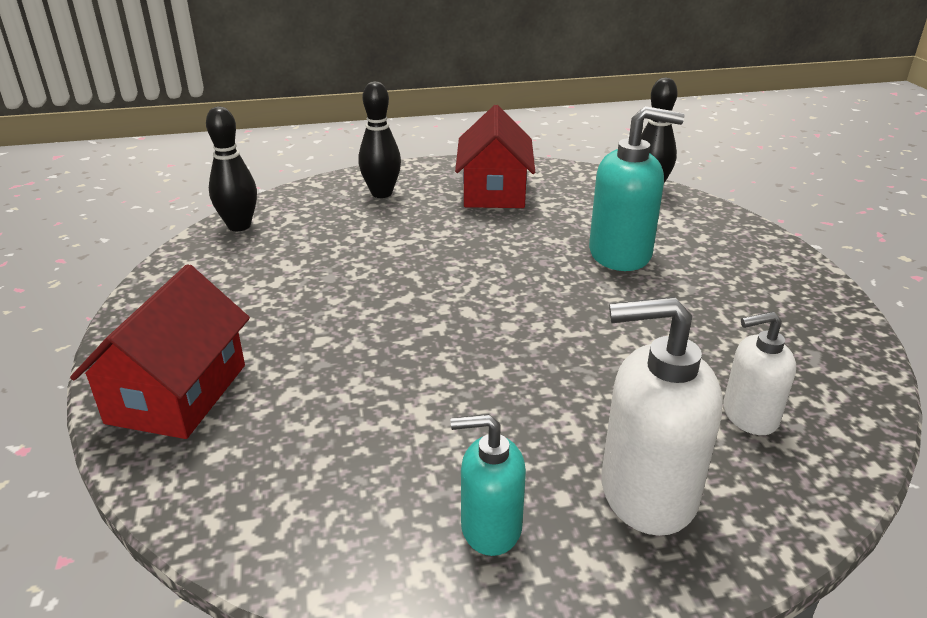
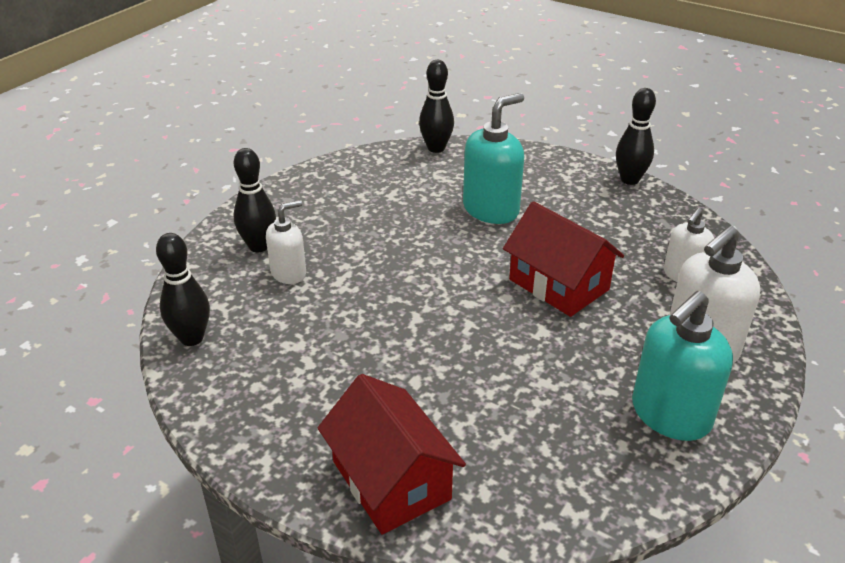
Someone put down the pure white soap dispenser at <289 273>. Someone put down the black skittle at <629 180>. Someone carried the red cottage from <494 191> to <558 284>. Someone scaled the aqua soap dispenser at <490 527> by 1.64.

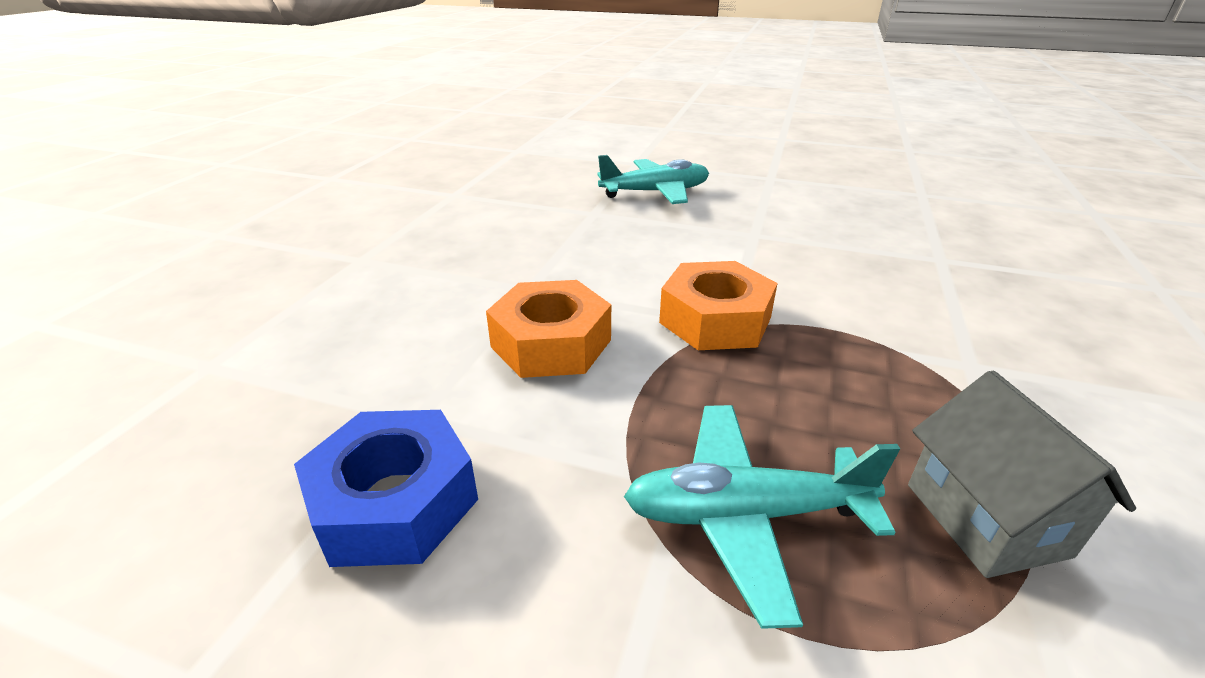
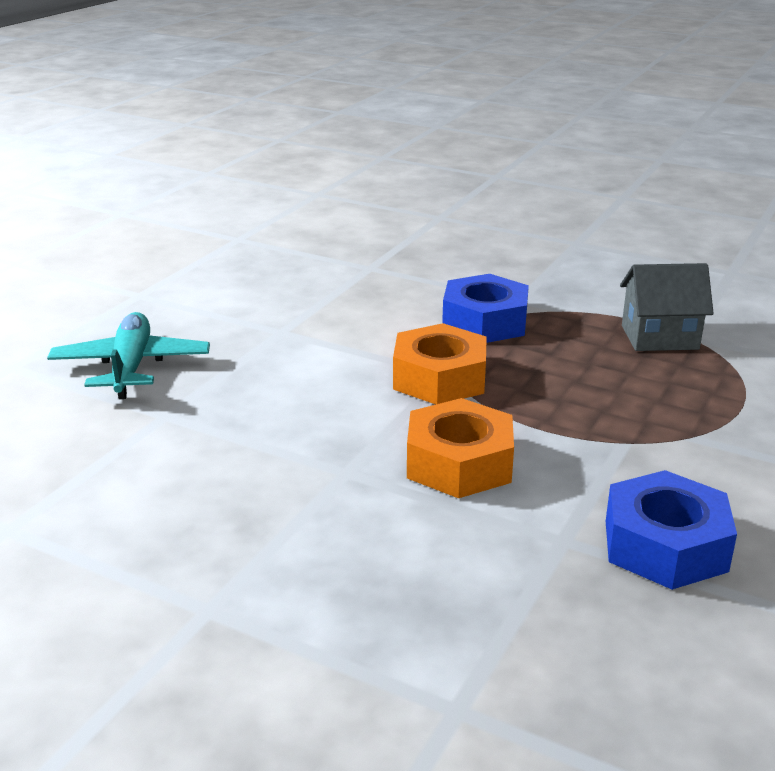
Someone took away the aqua aeroplane at <745 515>. Someone put down the cobalt hex nut at <484 322>.

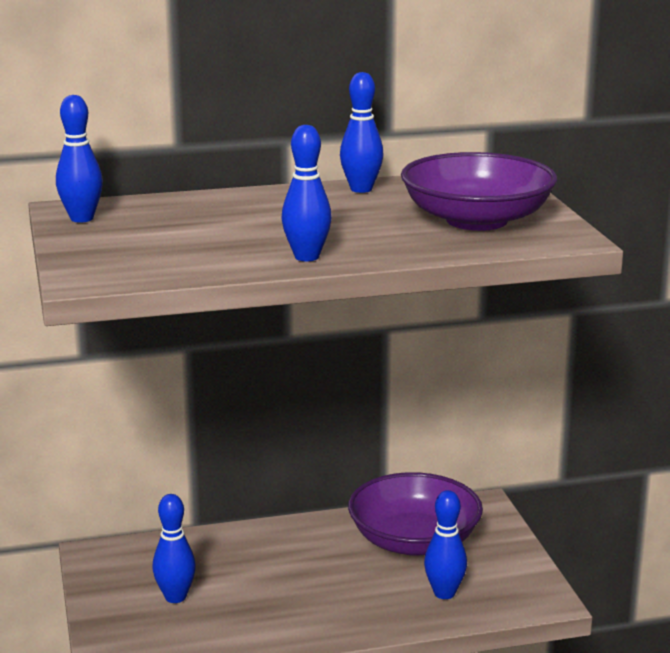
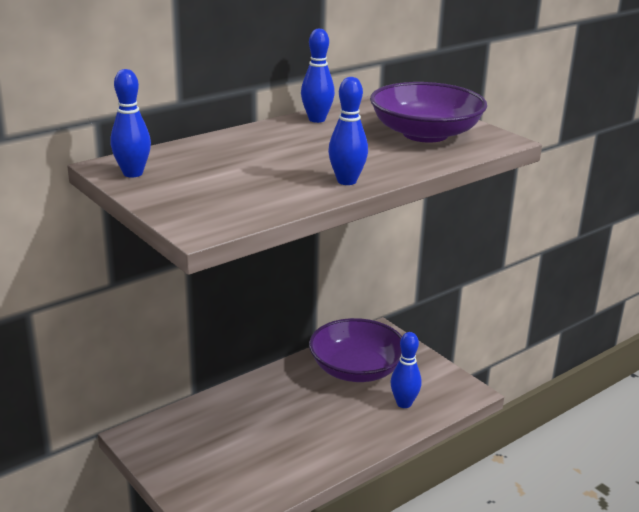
Someone took away the cobalt skittle at <175 597>.

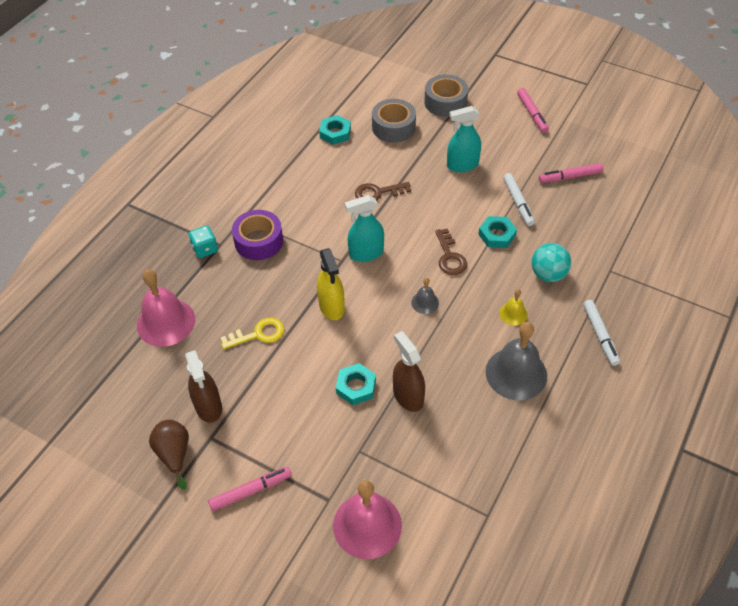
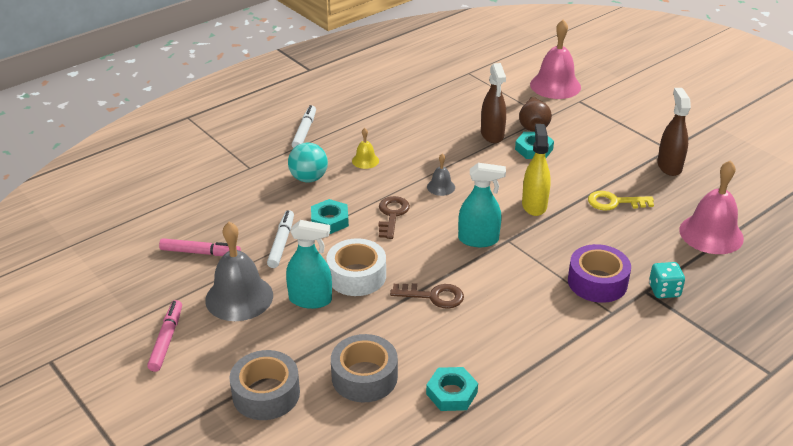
Someone took away the rosy felt pen at <251 491>. Someone put down the pure white sticky tape at <356 276>. Someone carried the russet pear fruit from <174 454> to <533 126>. Someone carried the grey school bell from <516 373> to <239 297>.

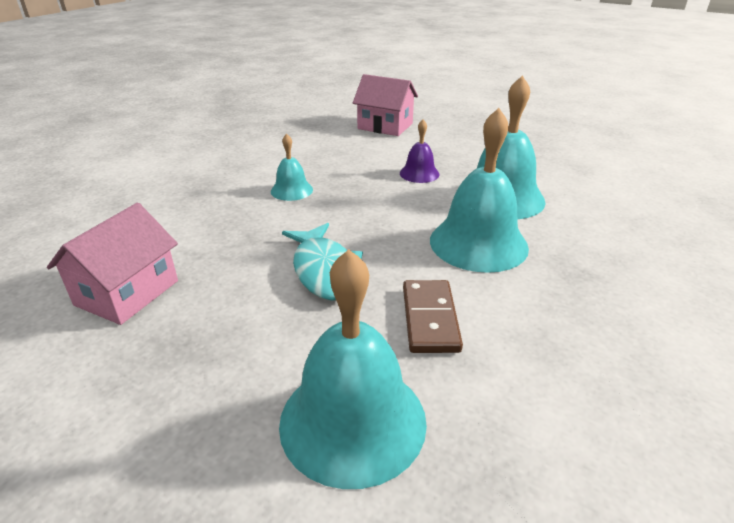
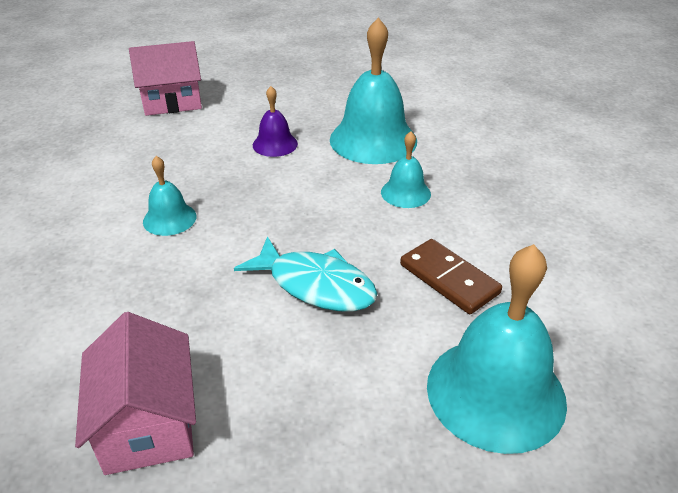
Someone scaled the aqua school bell at <478 243> by 0.51.

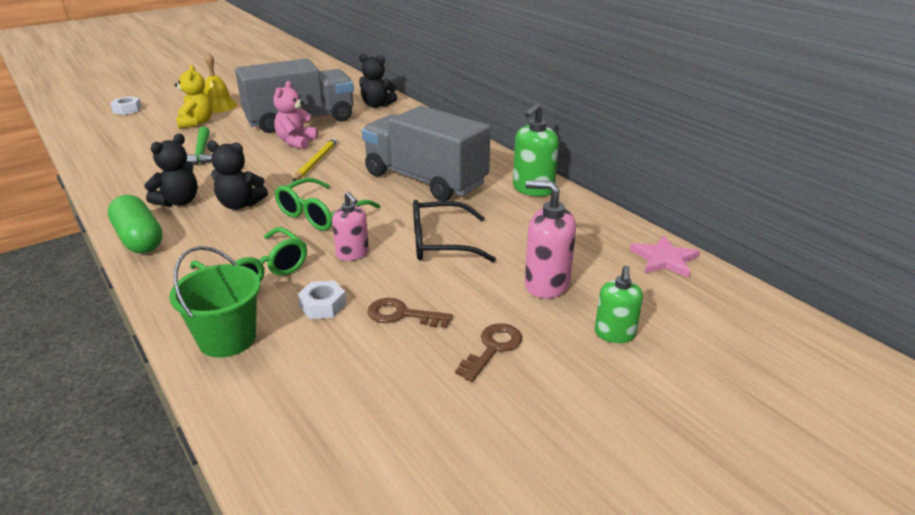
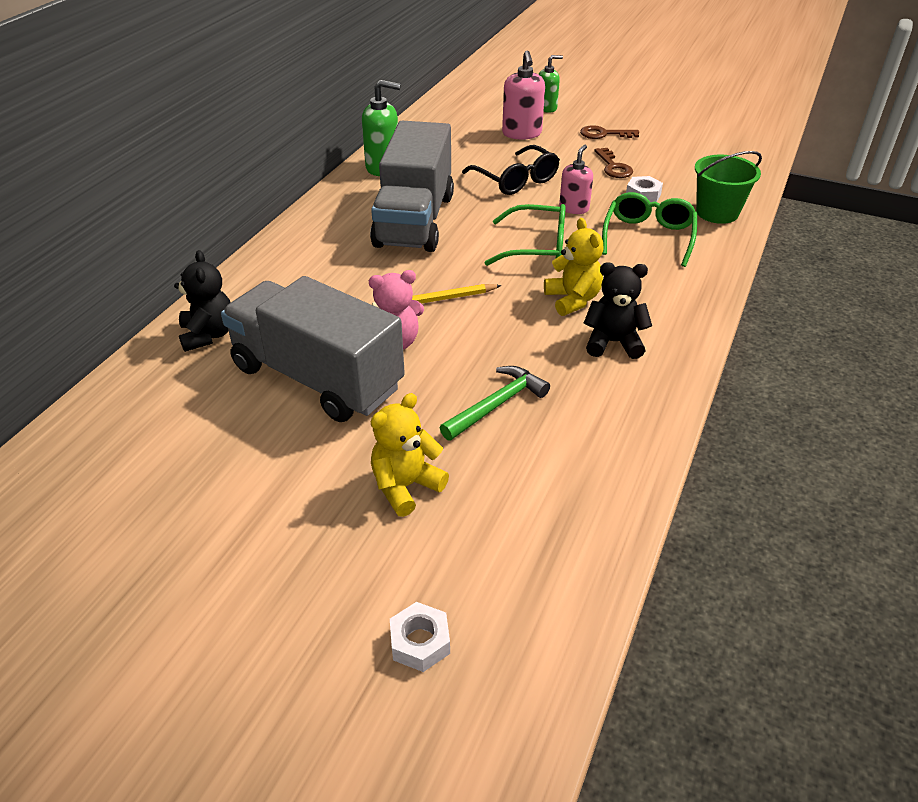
Someone took away the emerald capsule at <139 239>. Someone took away the bright yellow school bell at <218 106>. Someone took away the rosy star at <664 259>. Someone repainted the black teddy at <240 204>, which became the bright yellow teddy at <572 300>.

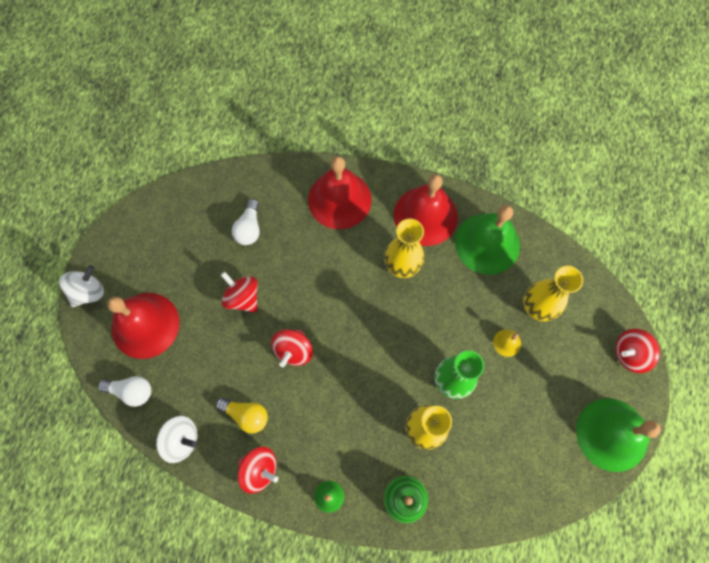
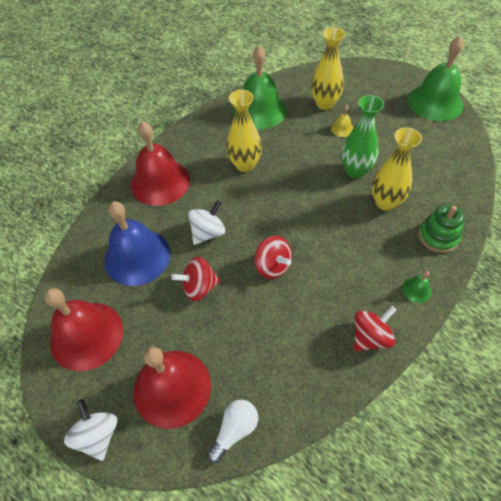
Someone took away the bright yellow light bulb at <246 415>. Someone took away the red whirligig at <629 354>. Someone carried the pure white whirligig from <182 440> to <208 232>. Someone carried the red school bell from <425 216> to <86 335>. Someone swapped the pure white light bulb at <249 228> for the cobalt school bell at <137 256>.

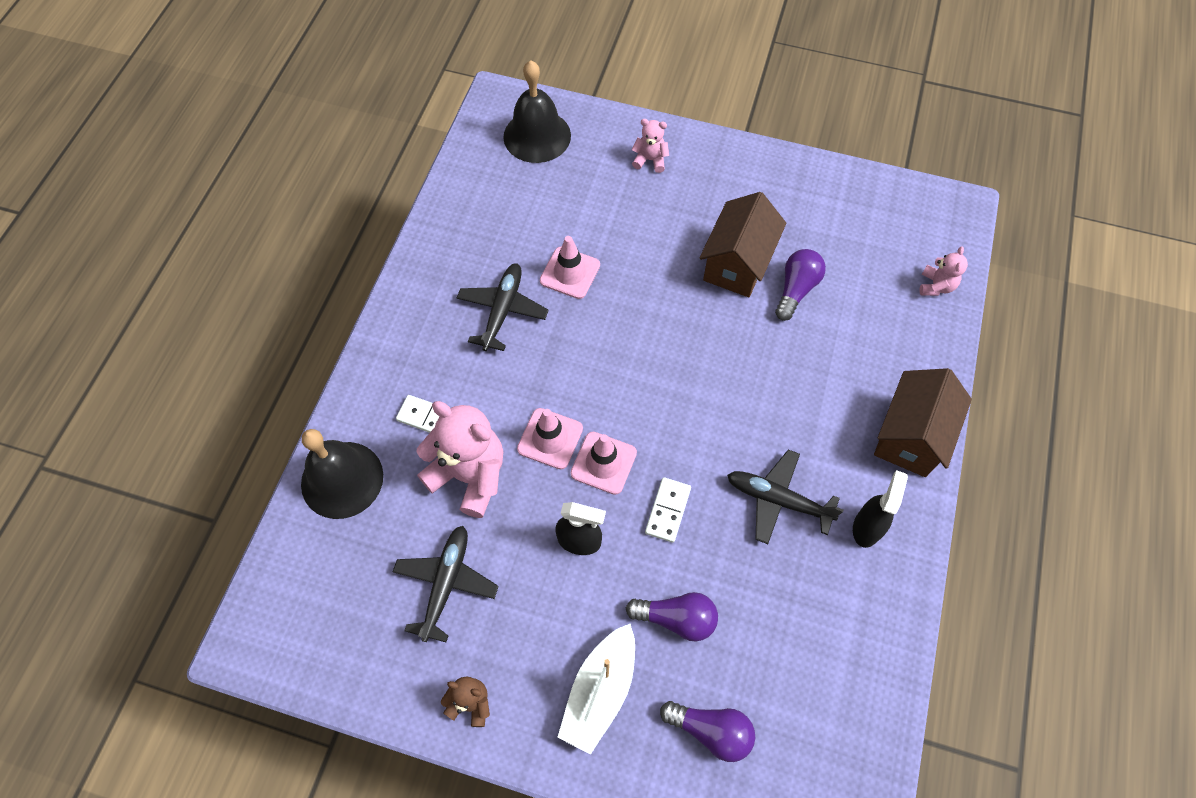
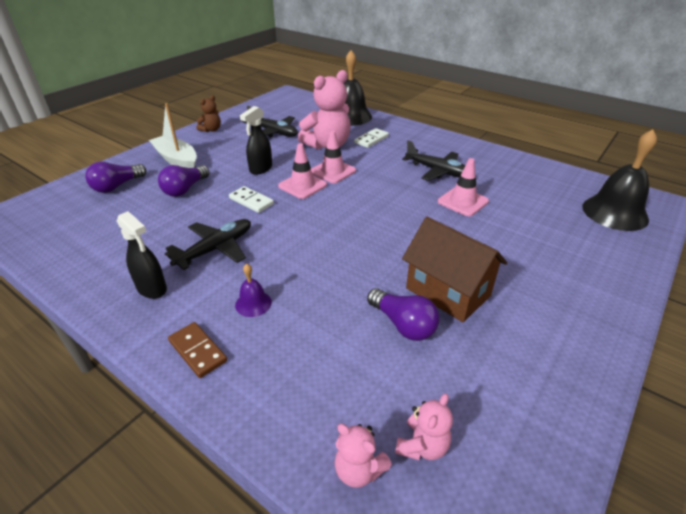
Someone put down the violet school bell at <253 303>. Someone carried the rosy teddy from <650 160> to <422 446>. Someone swapped the russet cottage at <910 436> for the russet domino at <197 351>.

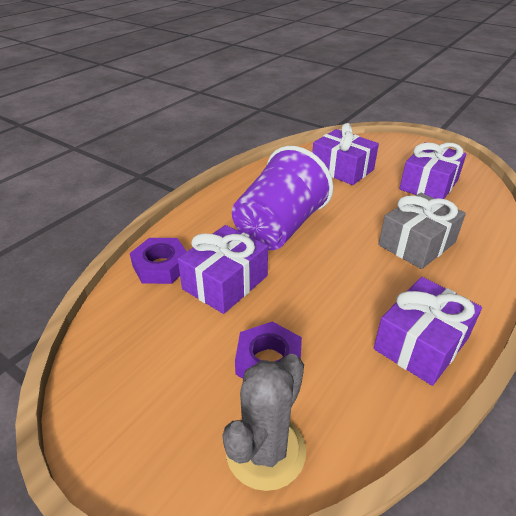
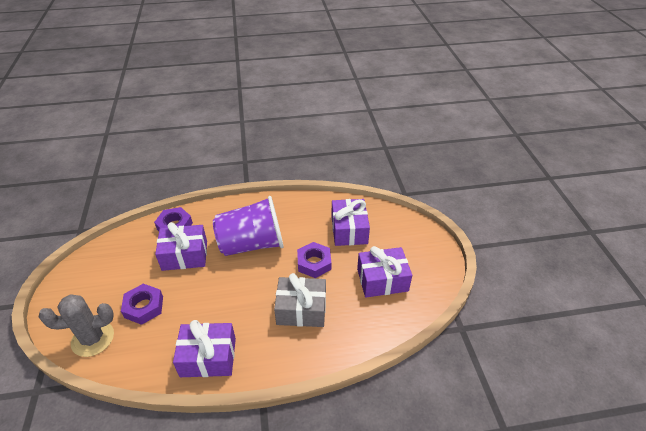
Someone put down the violet hex nut at <314 263>.

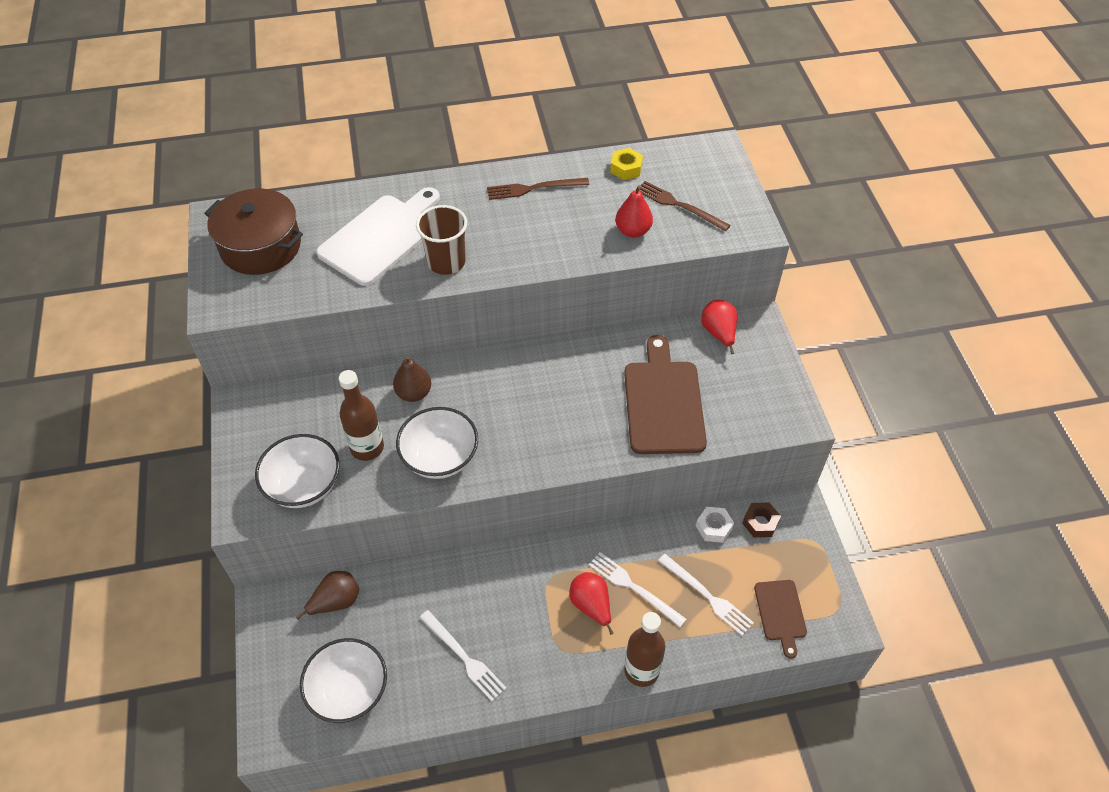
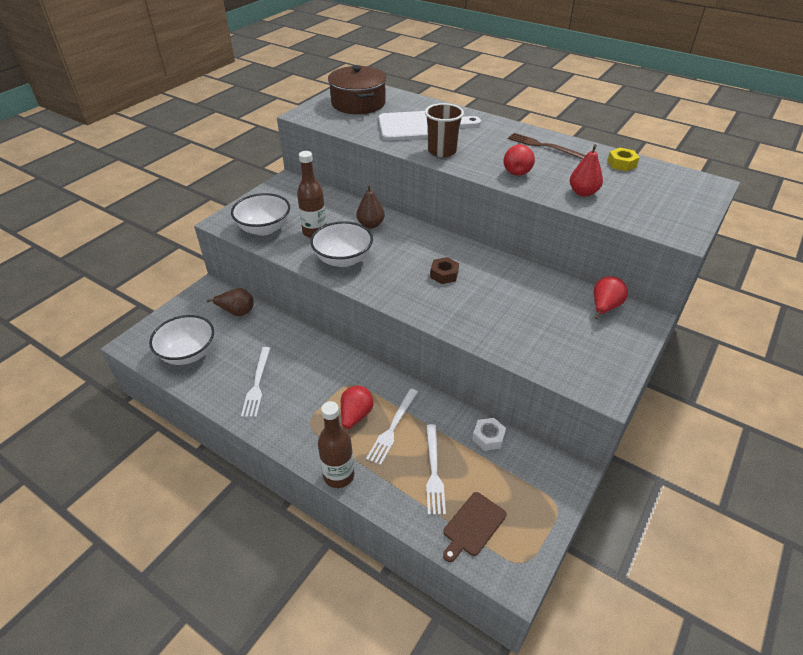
Someone took away the russet cutting board at <663 402>. Someone took away the russet table fork at <679 205>. Someone put down the red pear fruit at <517 171>. Someone carried the russet hex nut from <760 523> to <444 274>. Someone rotated the pure white table fork at <633 587> by 150 degrees counterclockwise.

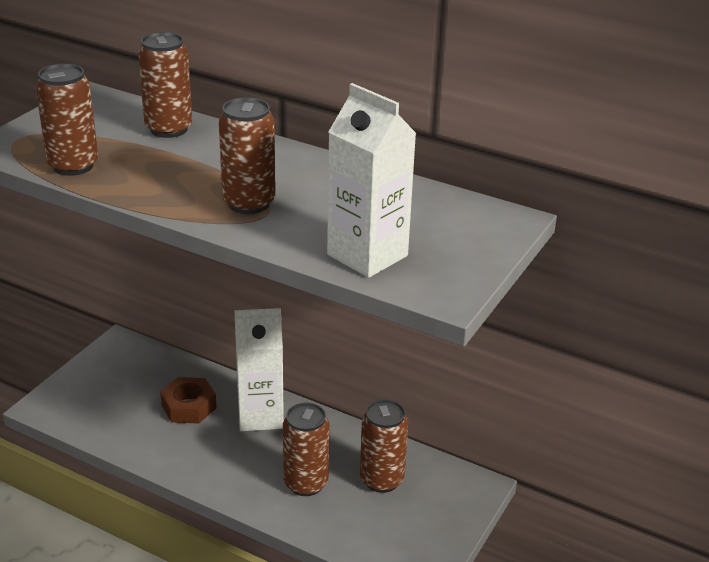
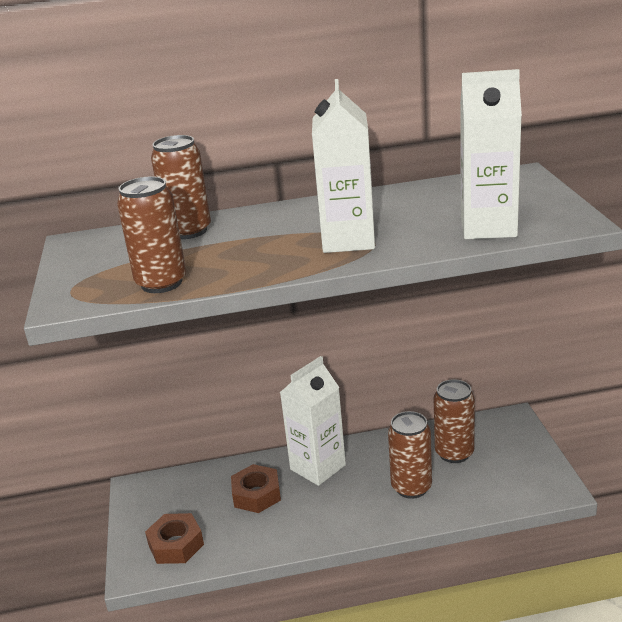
Someone put down the russet hex nut at <176 544>. Someone swapped the russet can at <249 203> for the pure white juice carton at <348 240>.

